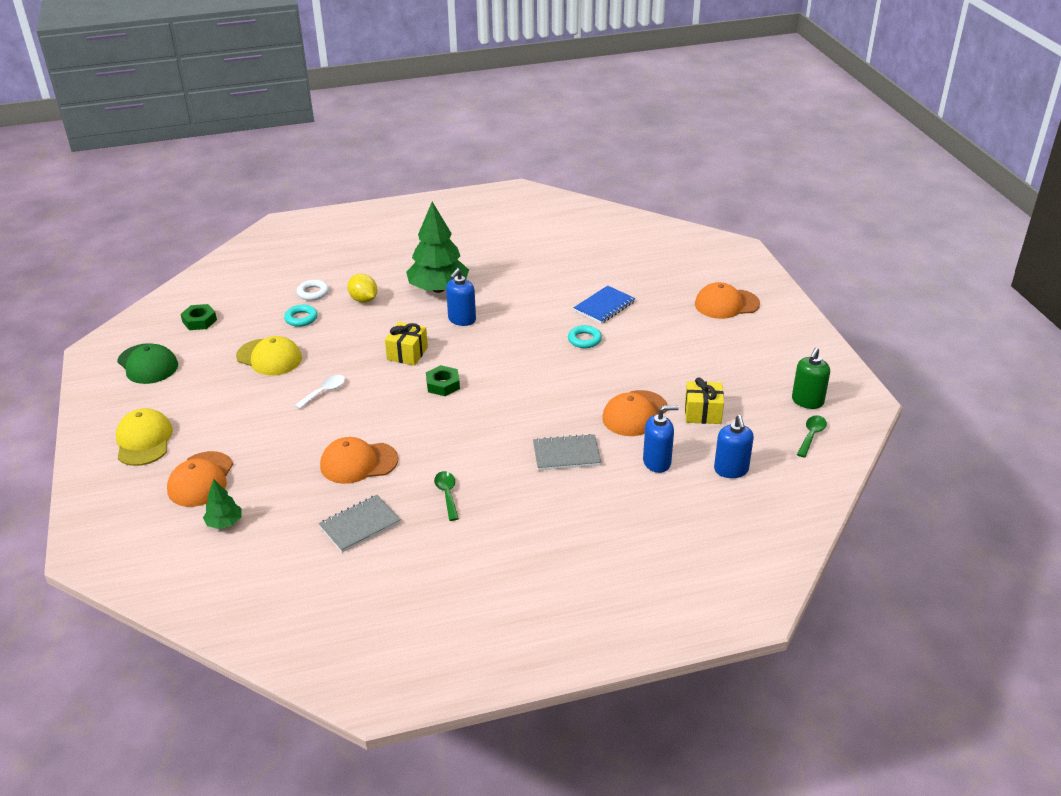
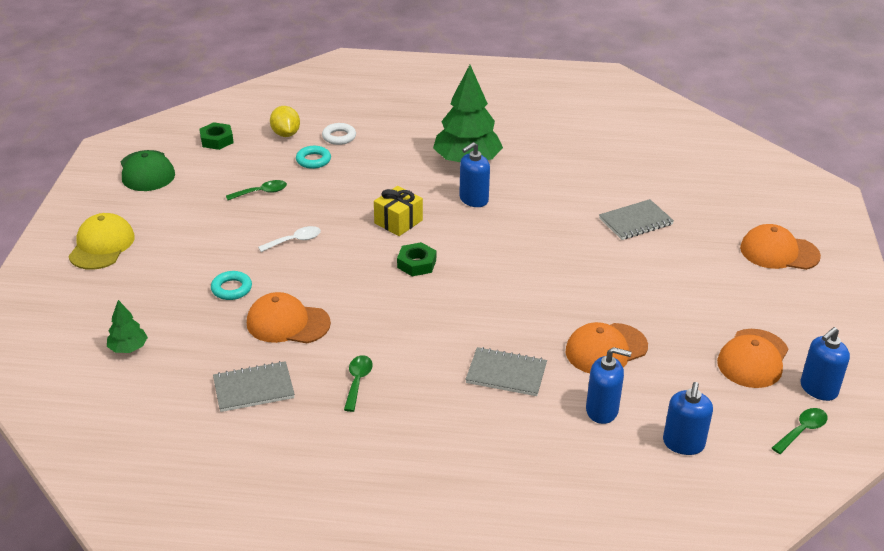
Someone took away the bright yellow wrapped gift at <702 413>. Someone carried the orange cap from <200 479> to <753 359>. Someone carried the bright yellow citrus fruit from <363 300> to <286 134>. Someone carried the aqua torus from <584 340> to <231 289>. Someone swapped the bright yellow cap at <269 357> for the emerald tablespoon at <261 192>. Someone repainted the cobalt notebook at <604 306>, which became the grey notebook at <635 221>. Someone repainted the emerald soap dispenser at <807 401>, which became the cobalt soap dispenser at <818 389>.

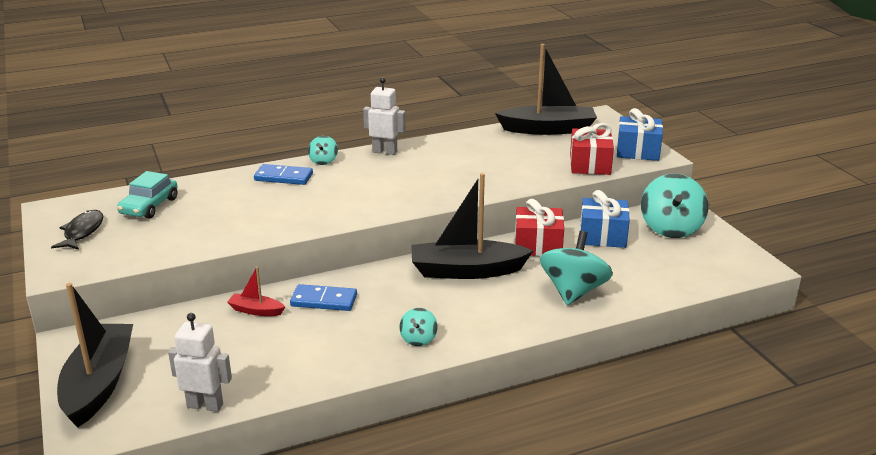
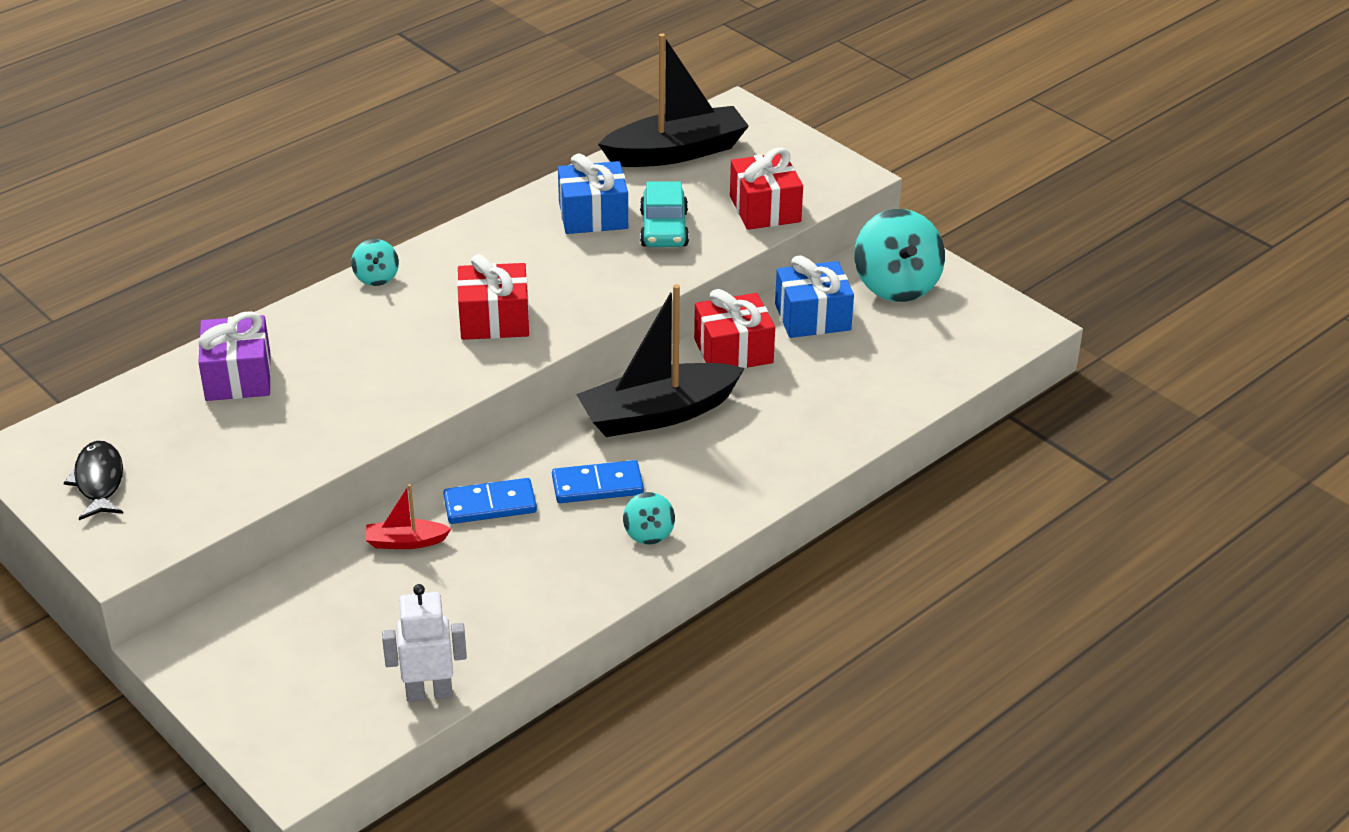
Someone took away the black sailboat at <99 383>. Someone took away the pure white toy robot at <385 152>. Someone took away the aqua whirligig at <573 291>. Someone put down the violet wrapped gift at <238 377>. Someone put down the red wrapped gift at <494 320>. Someone carried the aqua automobile from <149 206> to <664 229>. Someone carried the cobalt domino from <283 177> to <597 485>. Someone carried the cobalt wrapped gift from <637 151> to <593 216>.

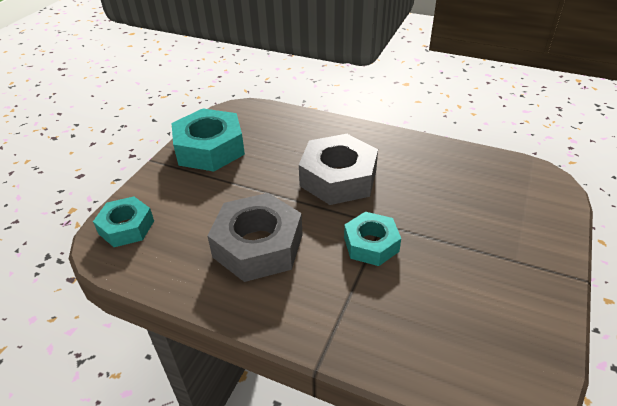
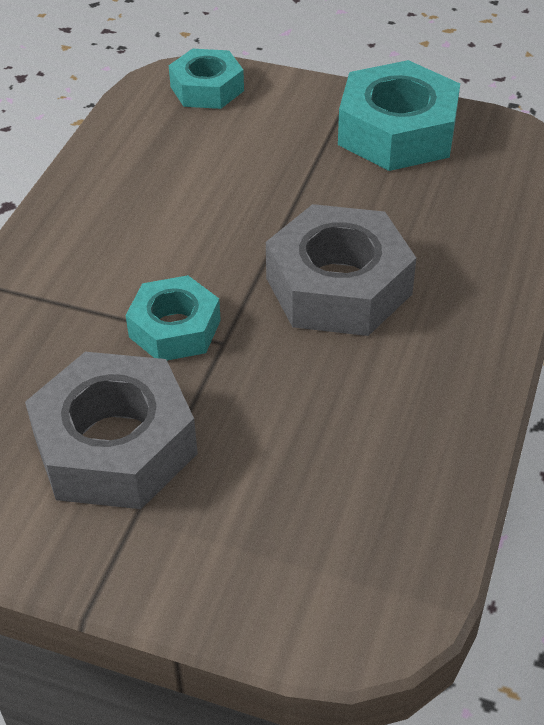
Someone carried the grey hex nut from <258 246> to <115 445>.

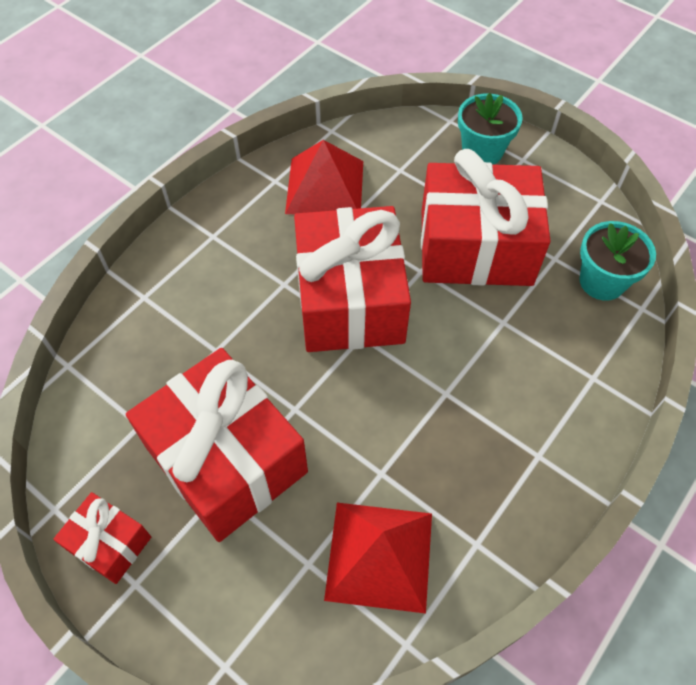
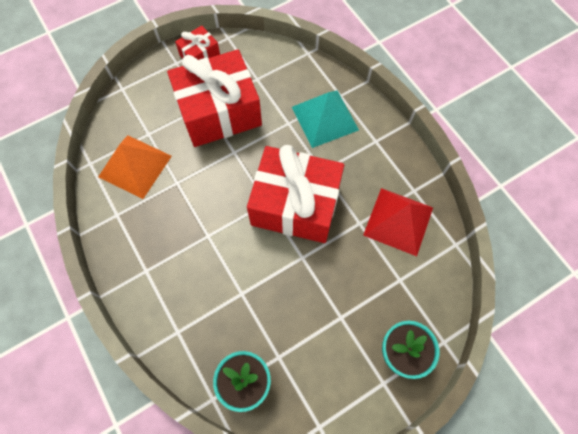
Someone took away the red wrapped gift at <475 247>. Someone put down the aqua pyramid at <325 118>. Someone repainted the red pyramid at <379 556>, which became the orange pyramid at <135 166>.

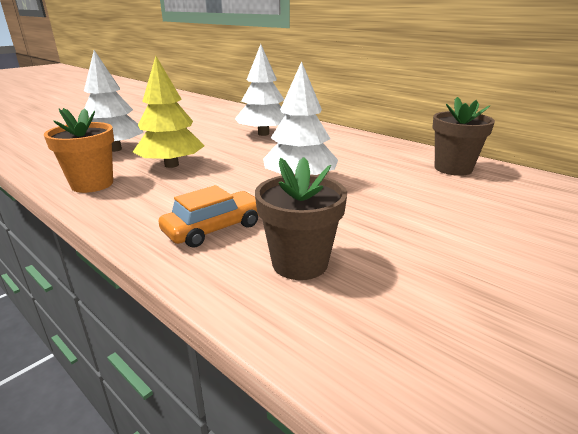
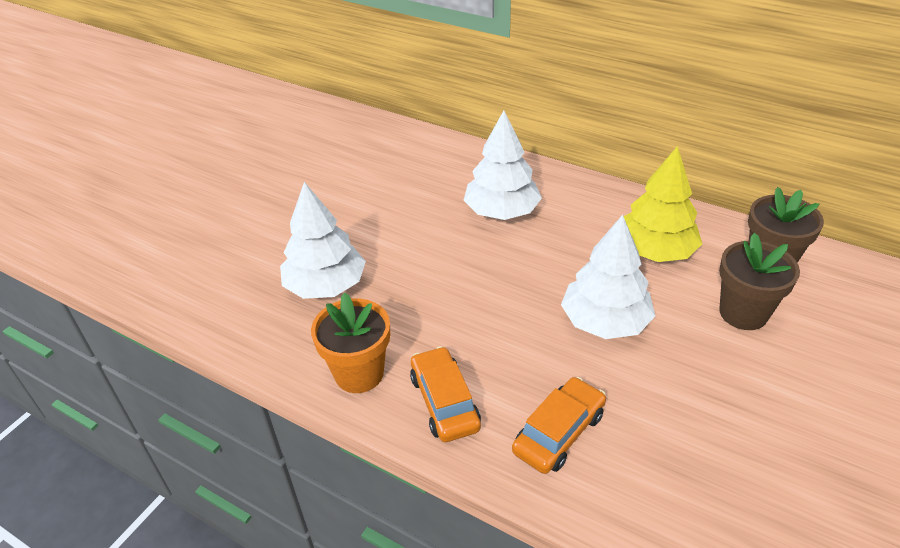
Someone put down the orange automobile at <444 402>. Someone carried the bright yellow tree from <171 165> to <655 251>. Someone carried the russet flower pot from <300 263> to <743 313>.

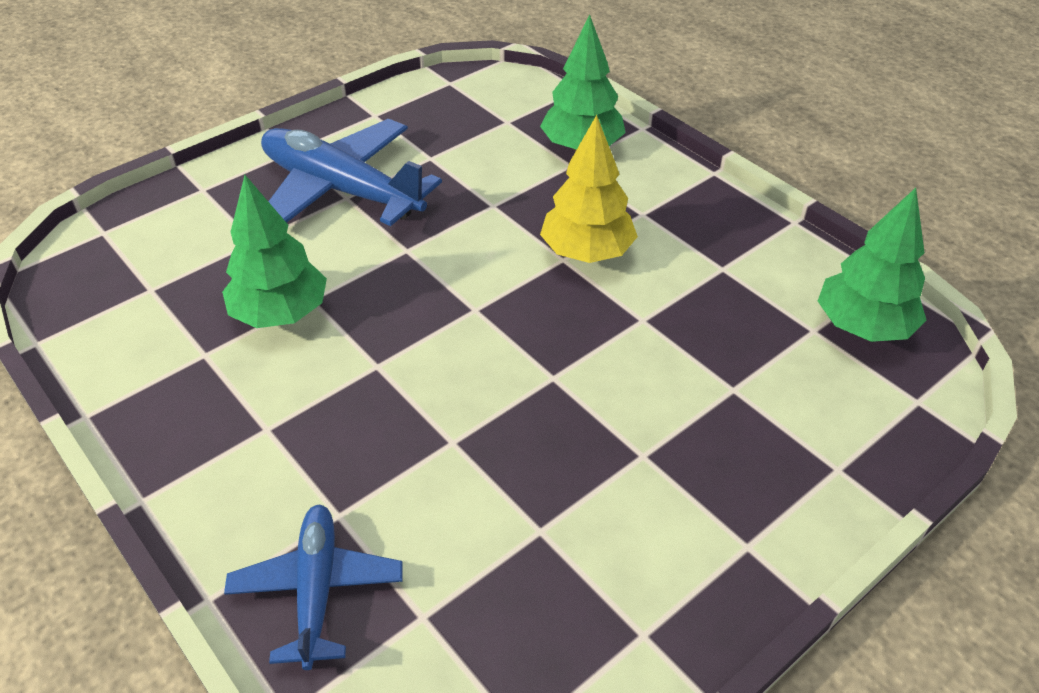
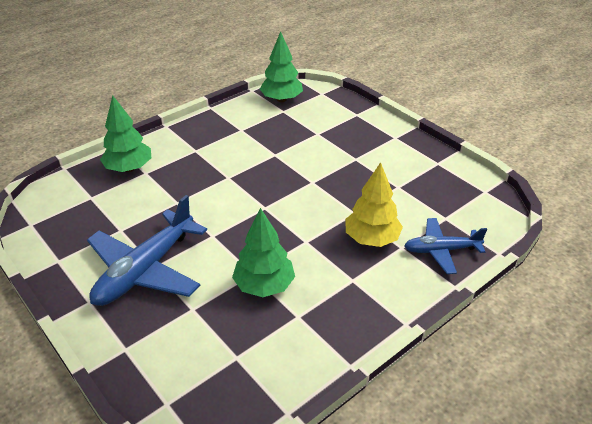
Someone carried the bright yellow tree from <587 252> to <371 239>.

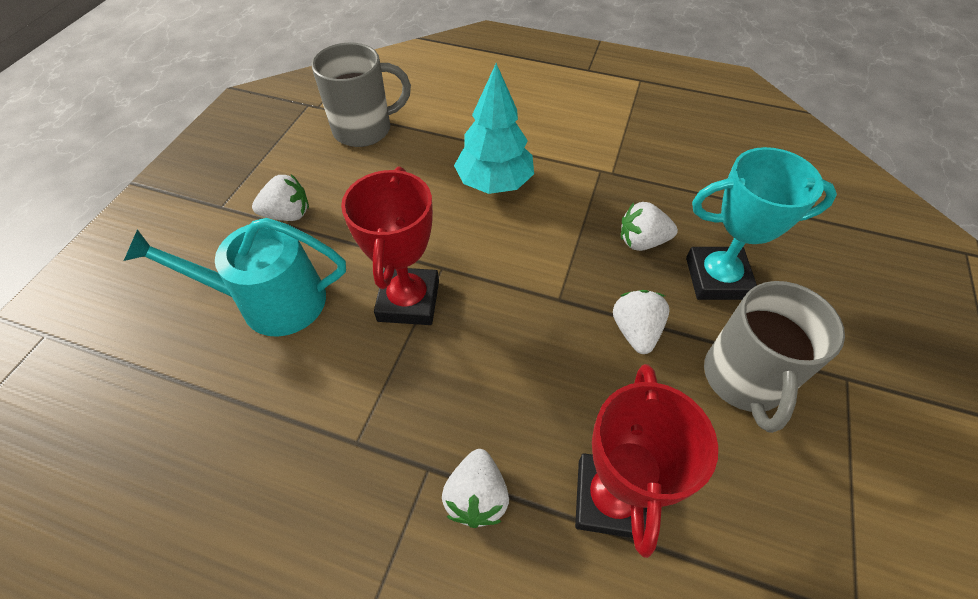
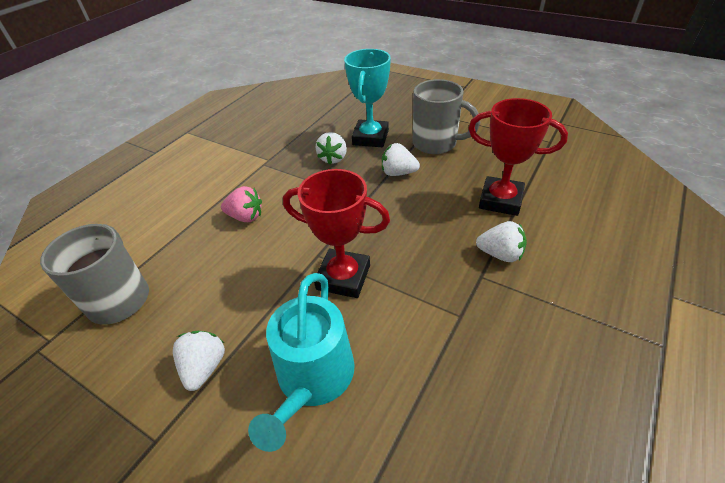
Someone swapped the aqua tree at <494 183> for the rosy berry at <246 217>.

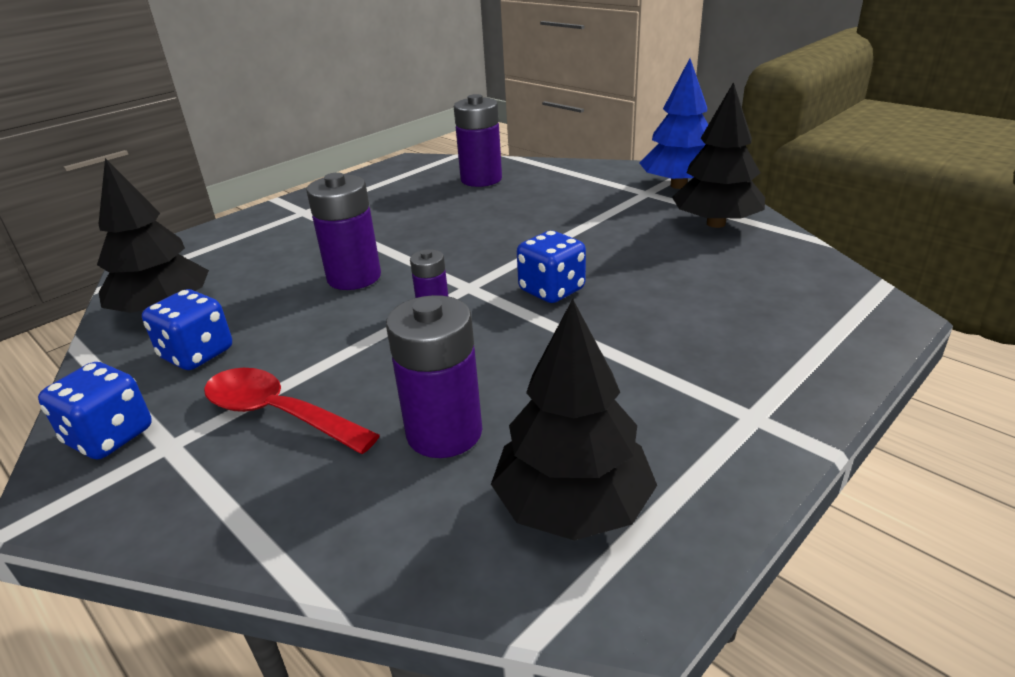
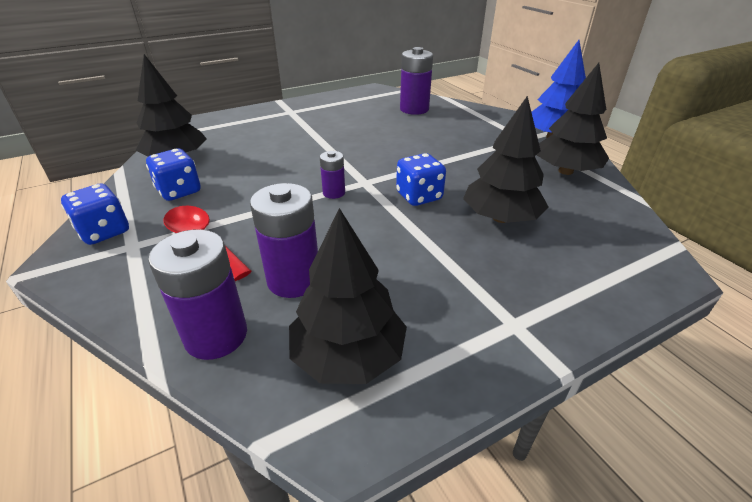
Someone put down the black tree at <500 218>. Someone carried the violet battery from <354 277> to <216 336>.

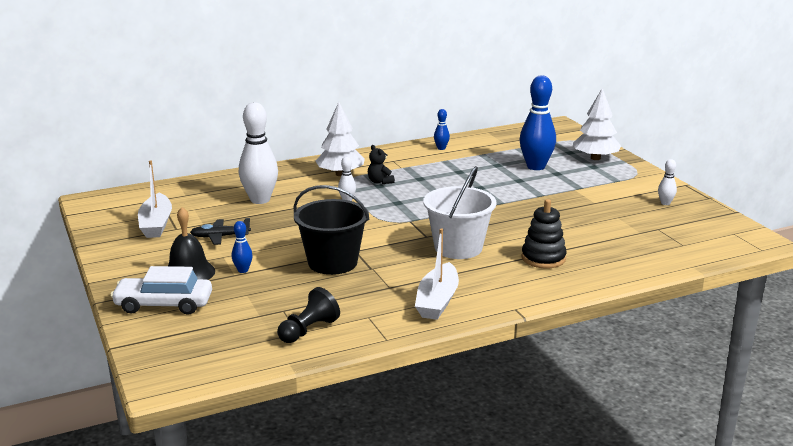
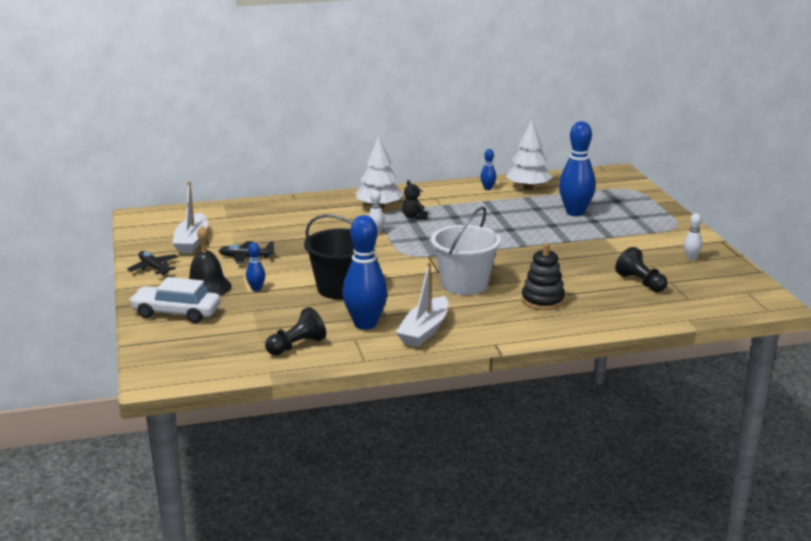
Someone took away the pure white skittle at <260 200>. Someone put down the black aeroplane at <153 268>. Someone put down the cobalt skittle at <365 324>. Someone put down the black pawn at <640 283>. Someone carried the pure white tree from <595 158> to <528 188>.

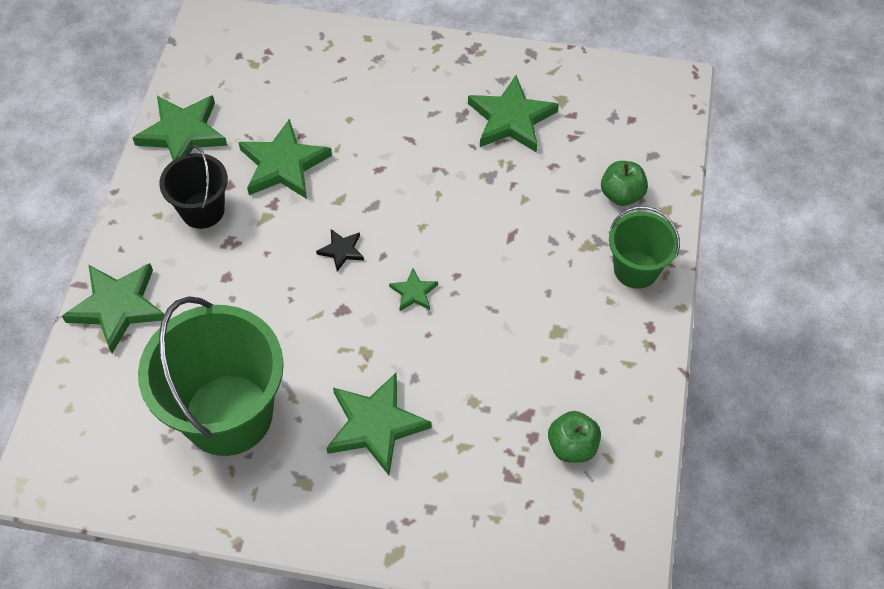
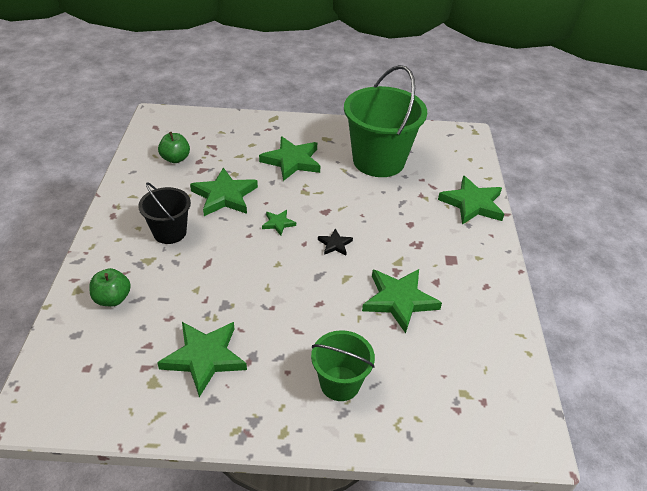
Someone carried the emerald star from <183 133> to <224 196>. Someone carried the black sand bucket from <202 210> to <169 232>. Someone carried the emerald sand bucket from <636 269> to <340 383>.

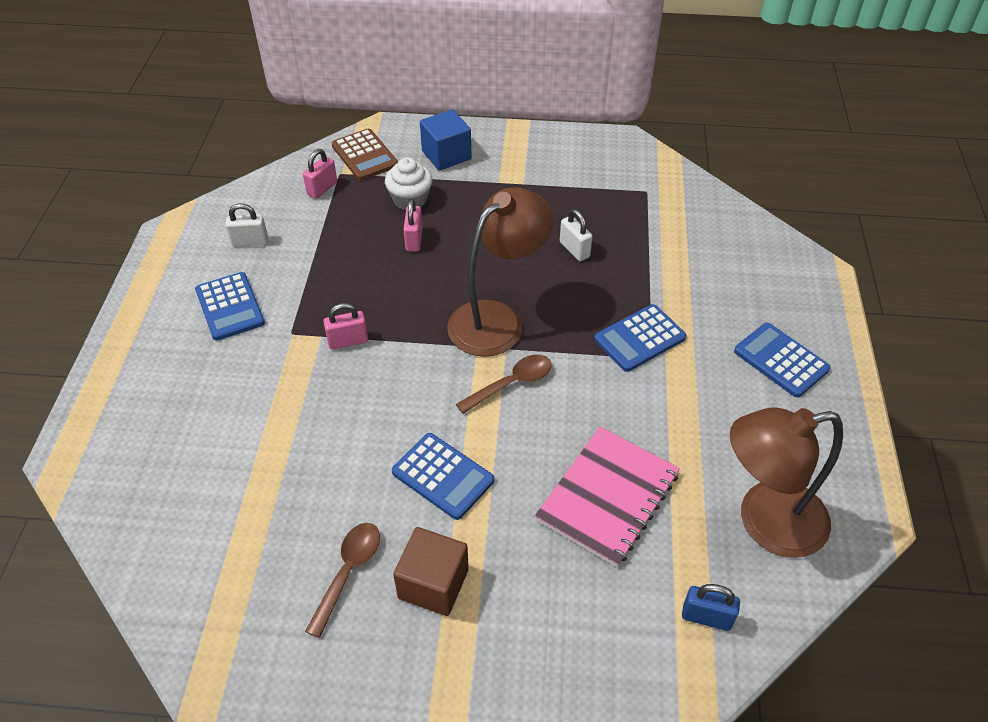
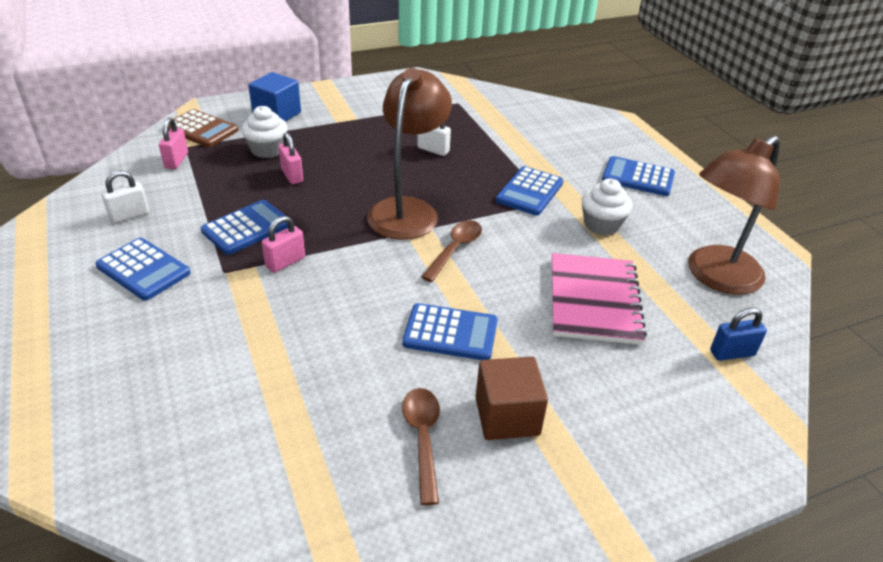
Someone put down the cobalt pocket calculator at <246 228>. Someone put down the pure white fairy cake at <601 225>.

